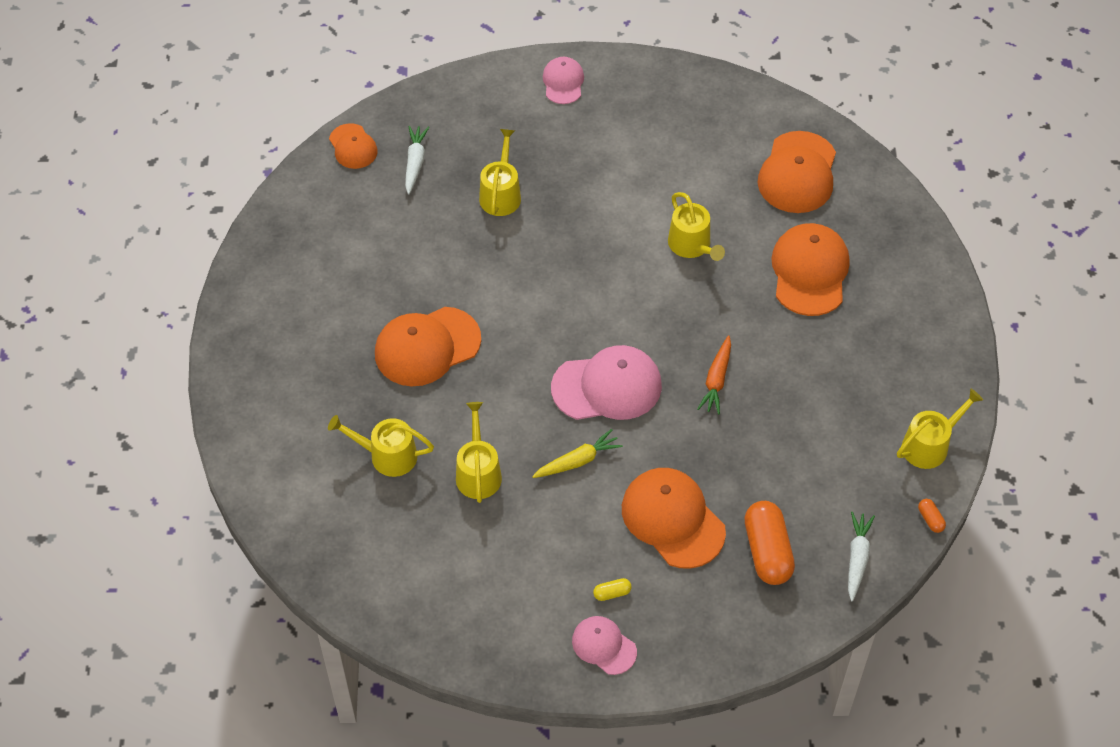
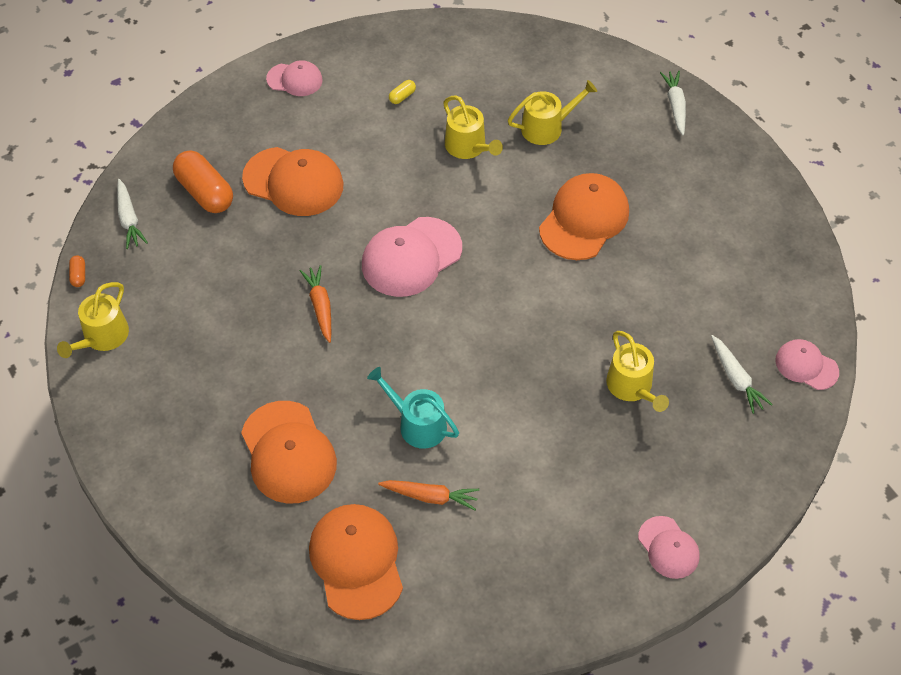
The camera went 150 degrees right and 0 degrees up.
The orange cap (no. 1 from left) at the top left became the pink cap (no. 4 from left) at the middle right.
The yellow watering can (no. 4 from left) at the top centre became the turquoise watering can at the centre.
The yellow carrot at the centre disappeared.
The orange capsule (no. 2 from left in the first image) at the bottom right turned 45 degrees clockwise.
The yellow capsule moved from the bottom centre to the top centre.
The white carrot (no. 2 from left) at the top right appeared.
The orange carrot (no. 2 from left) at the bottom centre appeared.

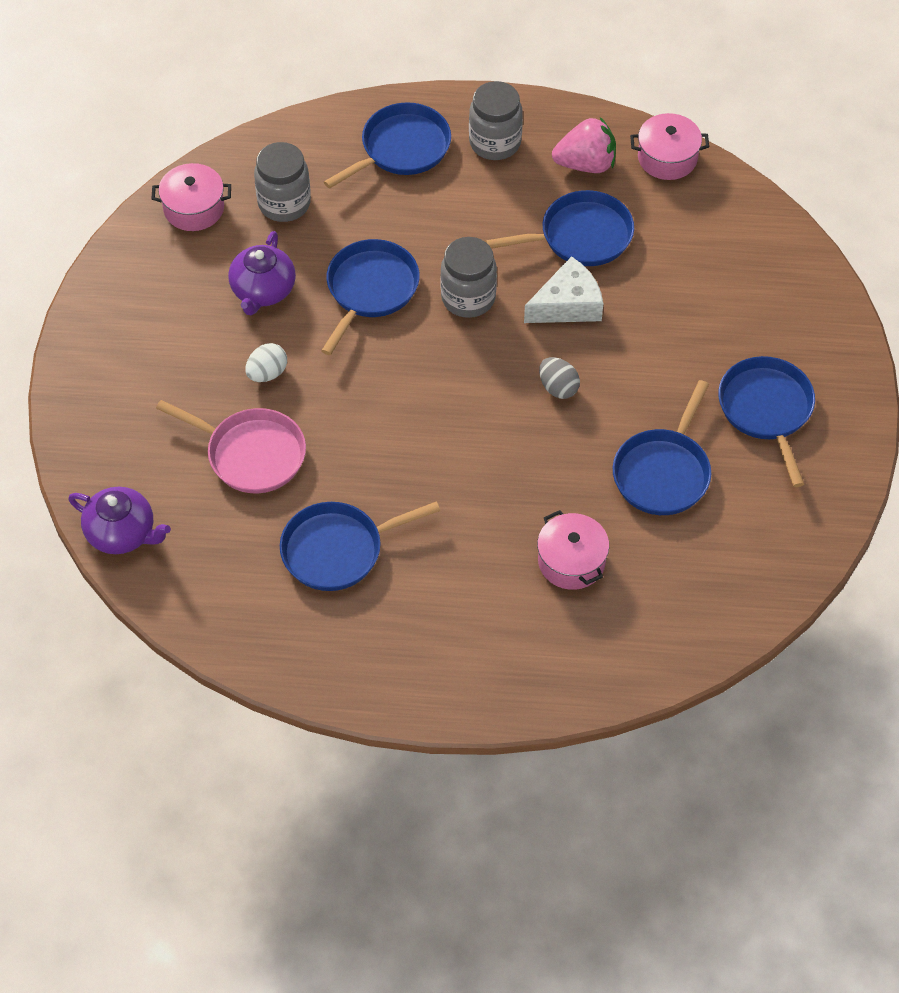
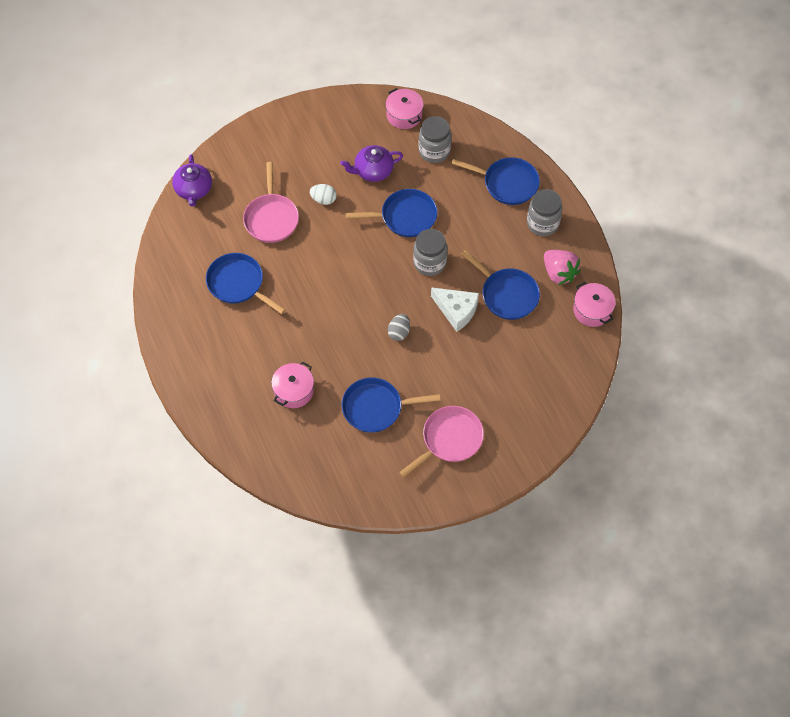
The camera went 60 degrees right and 5 degrees up.
The blue pan (no. 6 from left) at the middle right became the pink pan (no. 2 from left) at the centre.

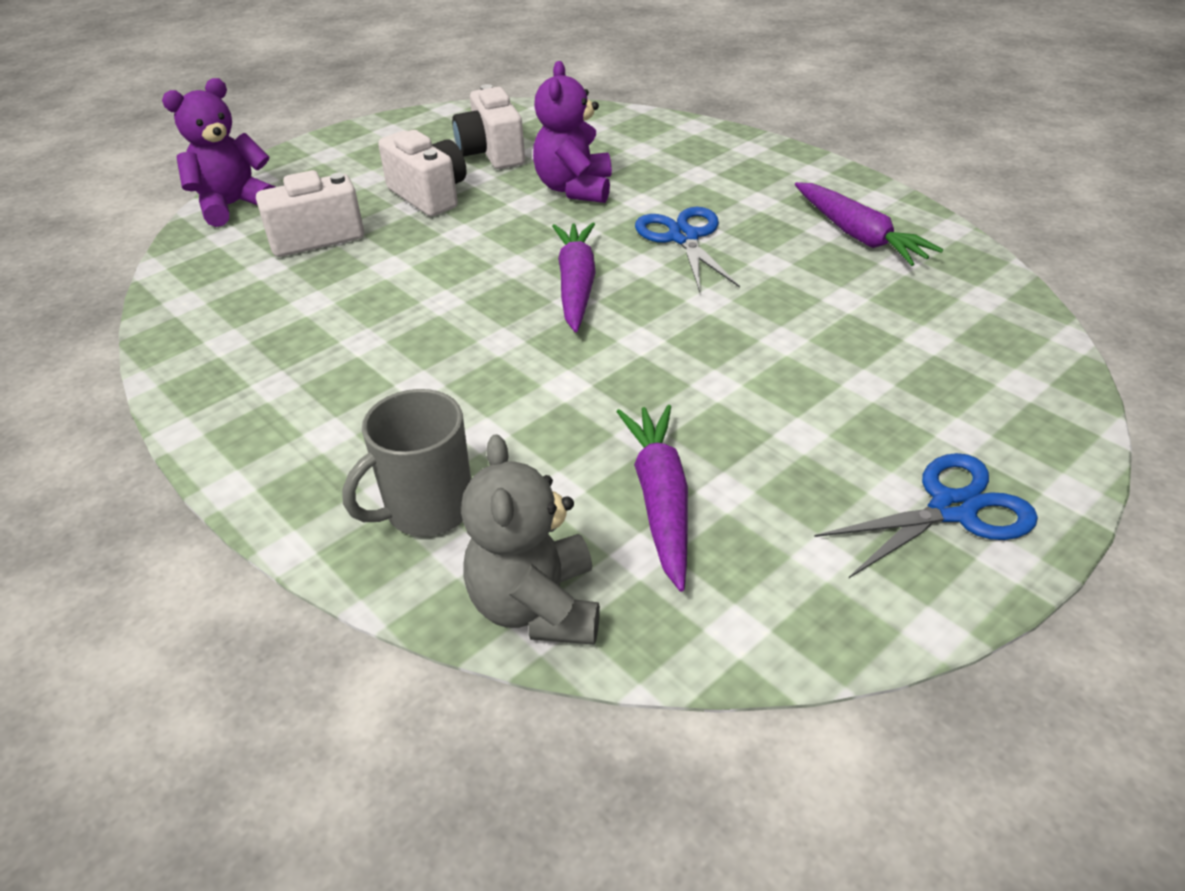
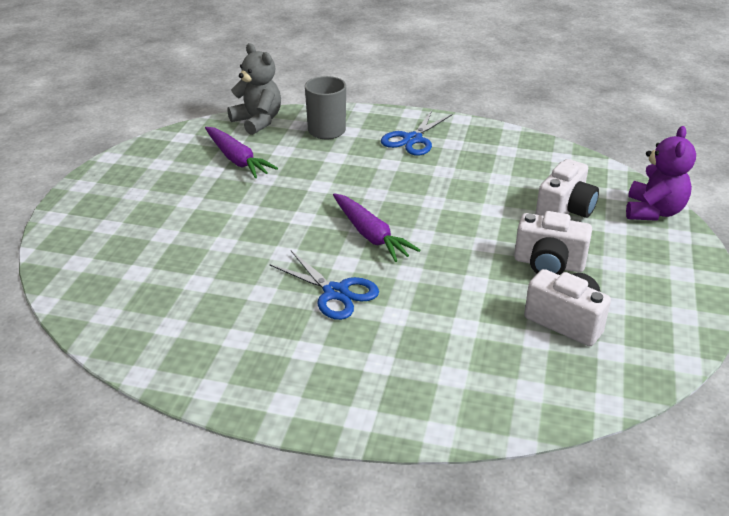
The camera went 145 degrees right and 5 degrees down.
The purple teddy bear (no. 2 from left) at the top centre disappeared.
The purple carrot (no. 3 from left) at the top right disappeared.
The blue scissors (no. 2 from left) moved from the middle right to the top centre.

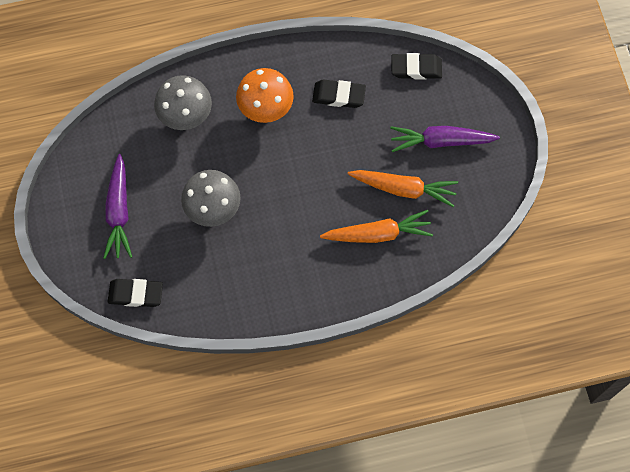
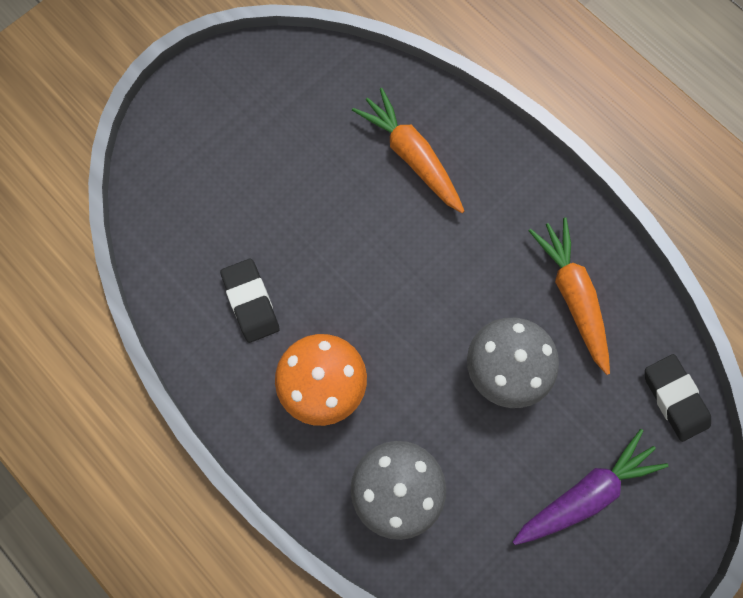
The camera went 120 degrees left and 5 degrees up.
The black eraser (no. 3 from left) at the top centre disappeared.
The purple carrot (no. 2 from left) at the top right disappeared.
The orange carrot (no. 2 from left) moved from the centre to the middle right.

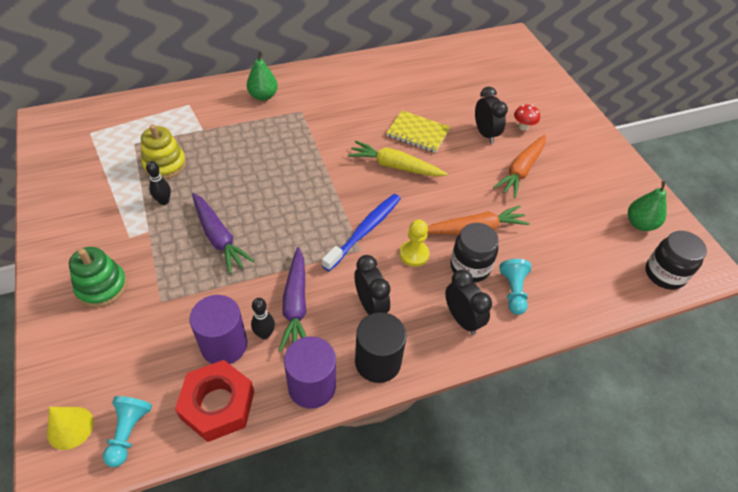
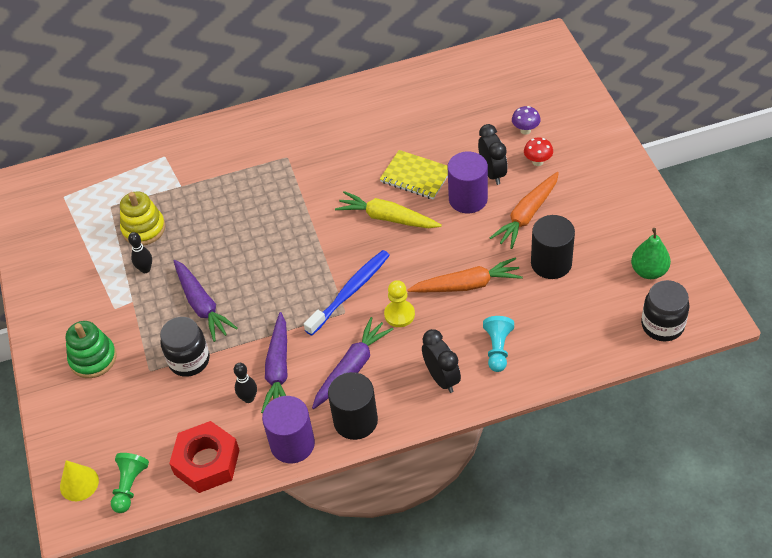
The camera went 10 degrees right and 0 degrees up.
The green pear (no. 1 from left) at the top centre disappeared.
The black jar (no. 1 from left) moved from the centre to the middle left.
The black clock (no. 1 from left) at the centre was replaced by the purple carrot (no. 3 from left) at the centre.
The purple cylinder (no. 1 from left in the first image) moved from the bottom left to the top centre.
The turquoise pawn (no. 1 from left) at the bottom left became the green pawn at the bottom left.
The purple mushroom at the top right appeared.
The black cylinder (no. 2 from left) at the middle right appeared.

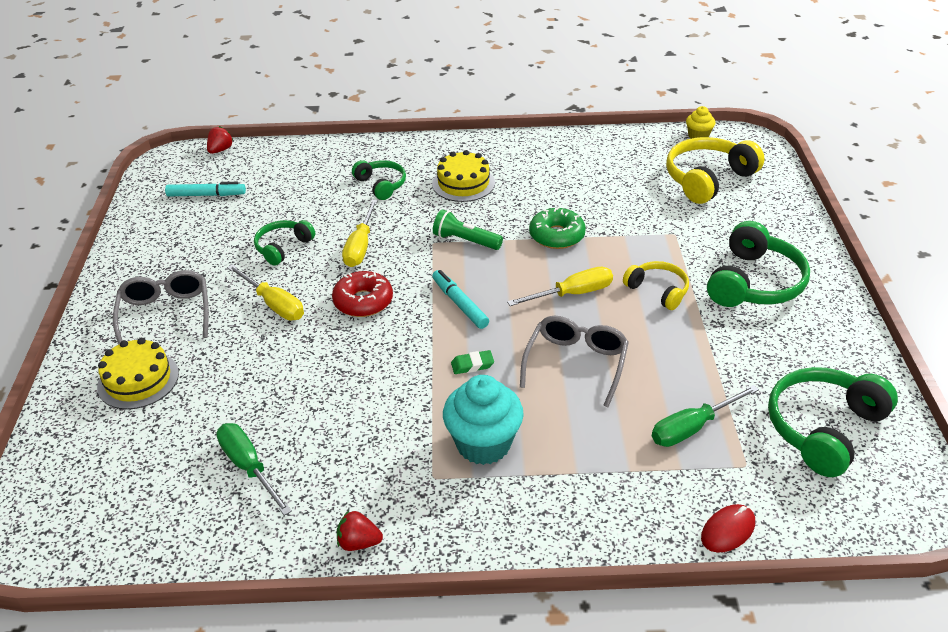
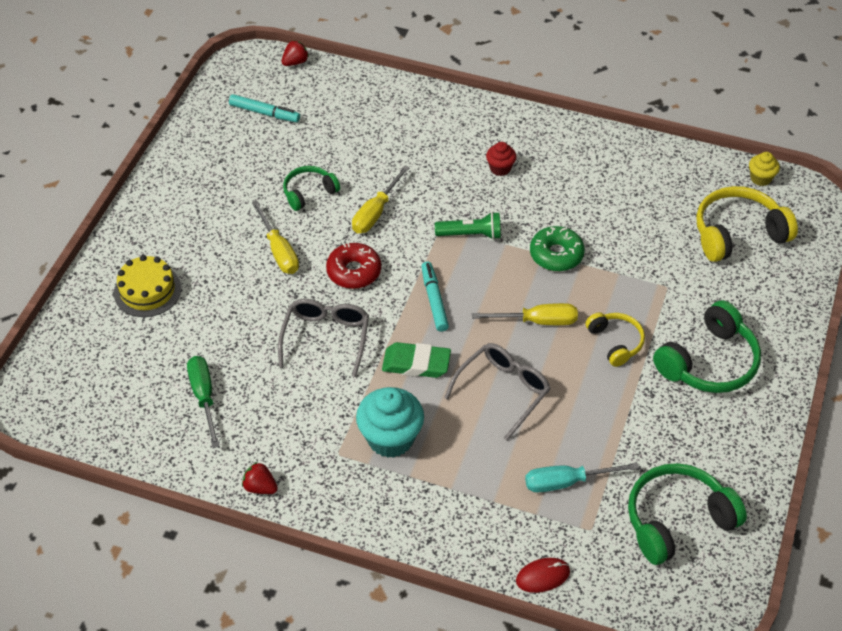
The camera went 20 degrees right and 10 degrees up.
The yellow cake (no. 2 from left) at the top centre was replaced by the red cupcake at the top centre.
The green headphones (no. 2 from left) at the top centre disappeared.
The green flashlight at the centre turned 135 degrees clockwise.
The grey glasses (no. 1 from left) moved from the middle left to the centre.
The green eraser at the centre changed to 1.81 times the size.
The green screwdriver (no. 2 from left) at the middle right became the turquoise screwdriver at the bottom right.

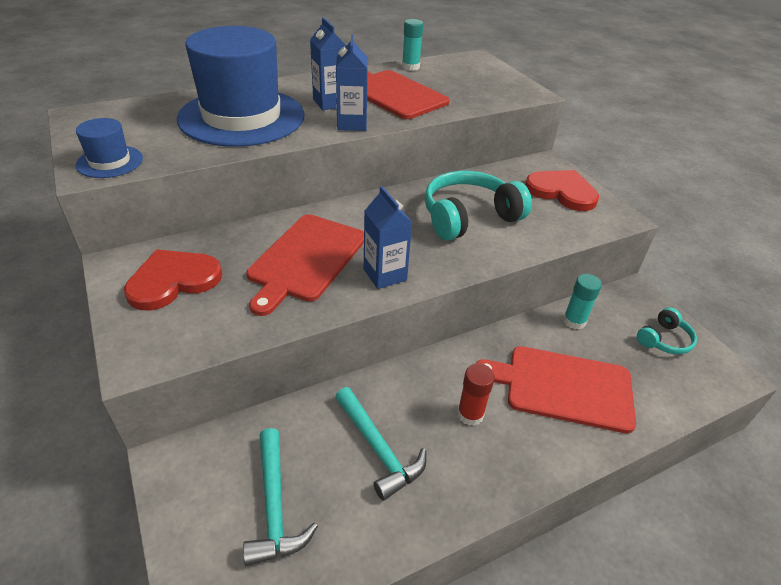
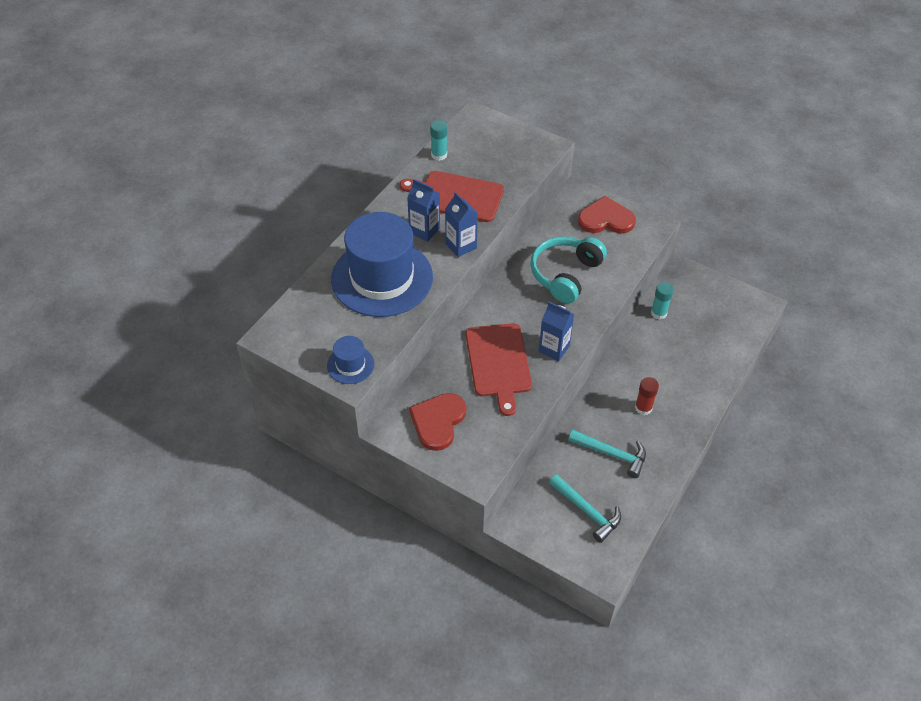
The camera went 30 degrees left and 10 degrees up.
The turquoise headphones (no. 2 from left) at the middle right disappeared.
The red cutting board (no. 3 from left) at the bottom right disappeared.

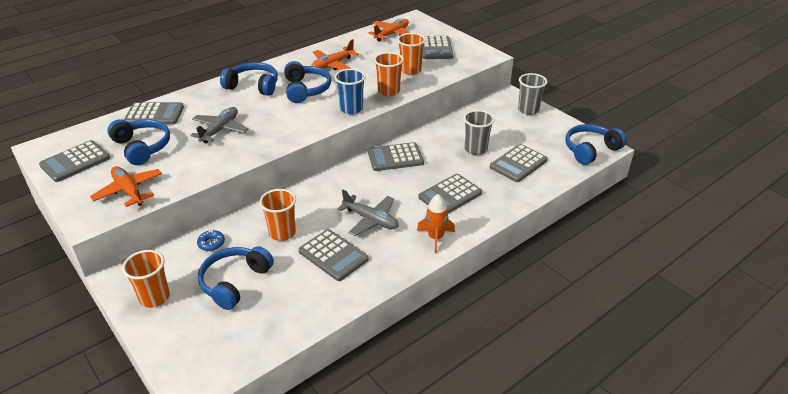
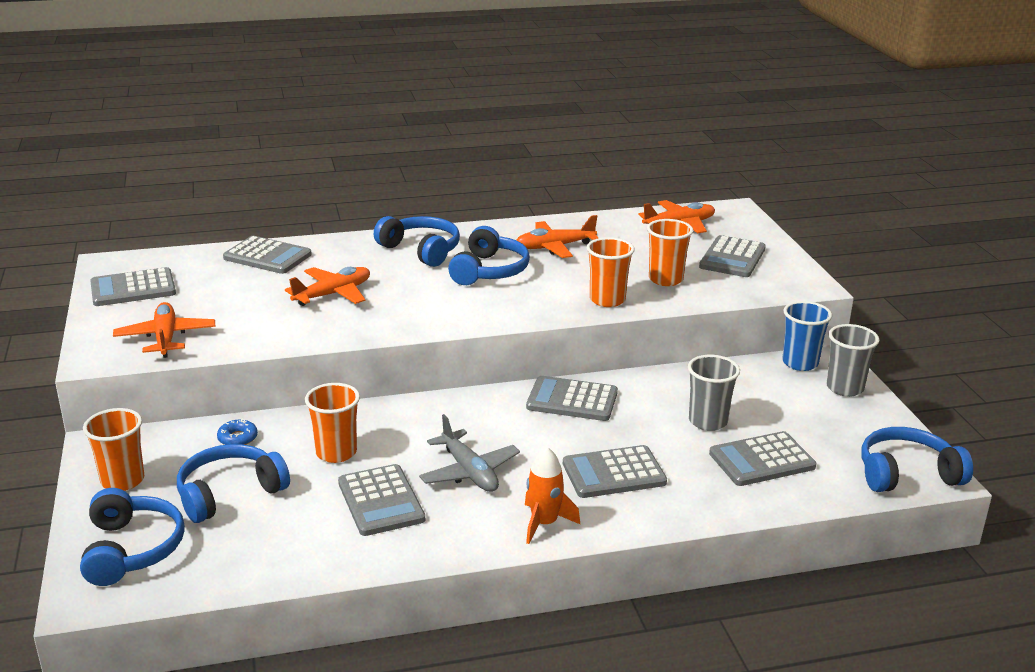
The camera went 25 degrees right and 10 degrees down.
The blue cup moved from the top centre to the middle right.
The grey plane (no. 1 from left) at the top left became the orange plane (no. 2 from left) at the middle left.
The blue headphones (no. 1 from left) moved from the middle left to the bottom left.

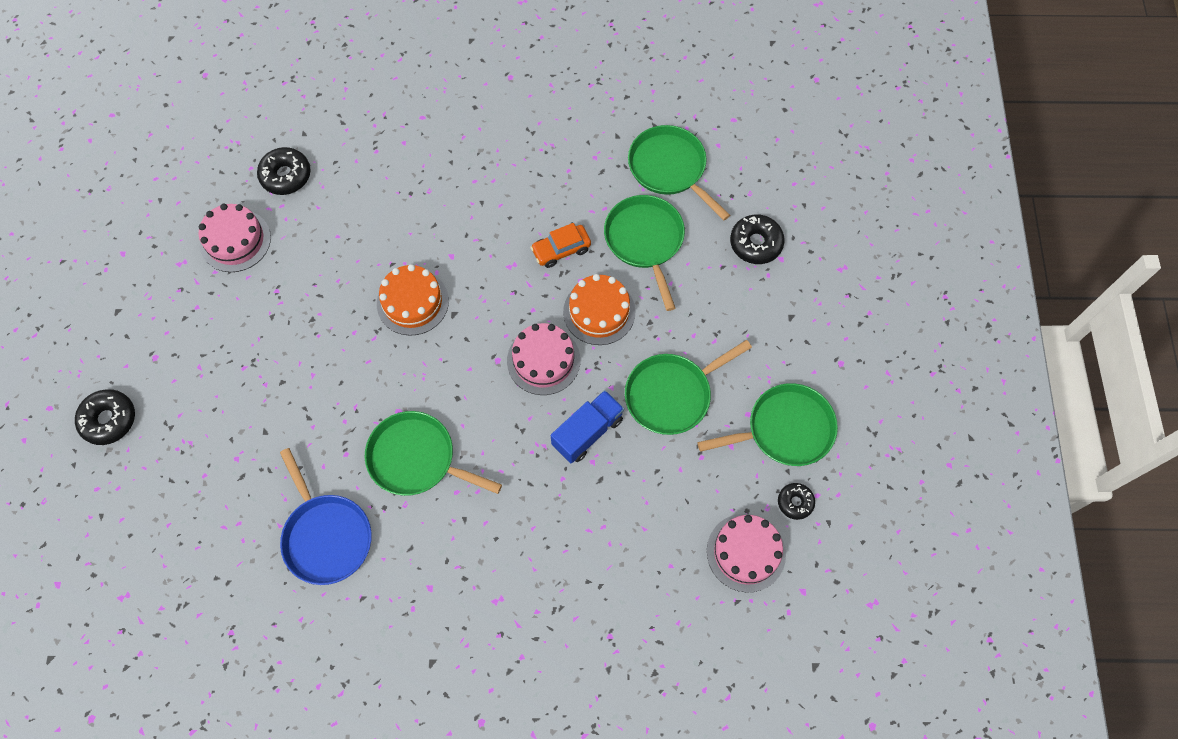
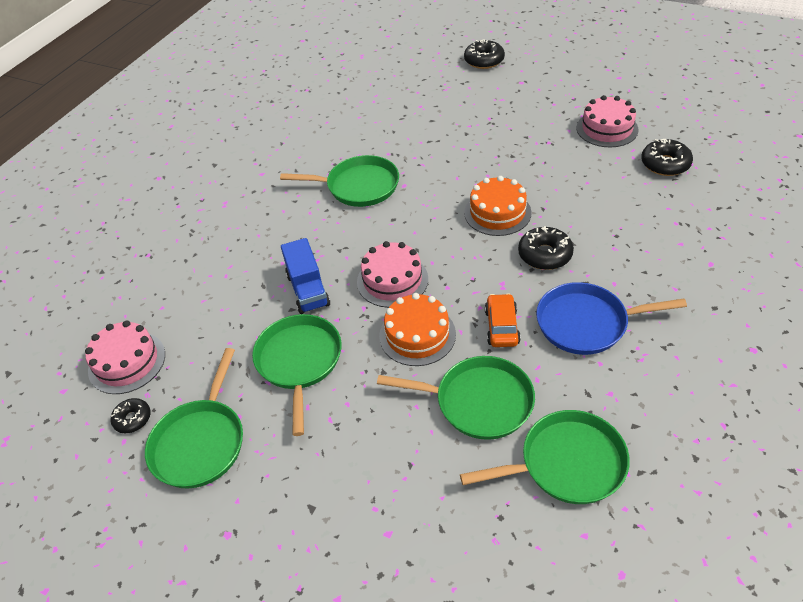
The camera went 120 degrees right and 20 degrees down.
The black donut (no. 3 from left) moved from the top centre to the middle right.
The green pan (no. 1 from left in the first image) at the centre turned 45 degrees clockwise.
The blue pan moved from the bottom left to the middle right.

